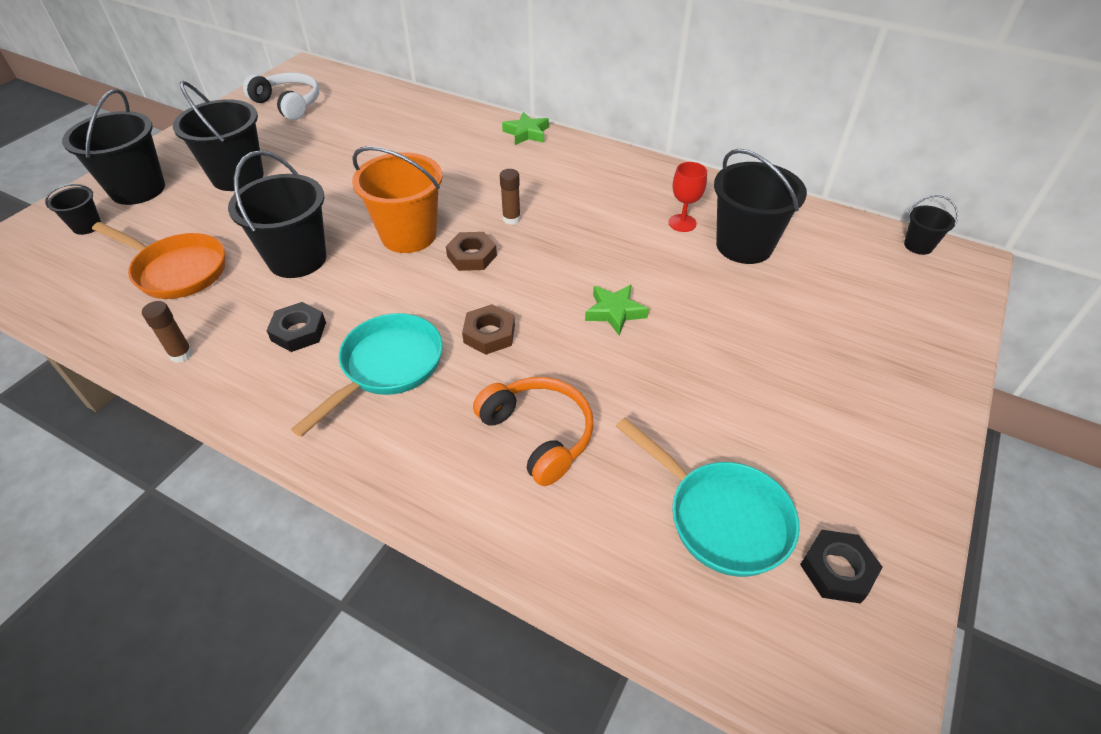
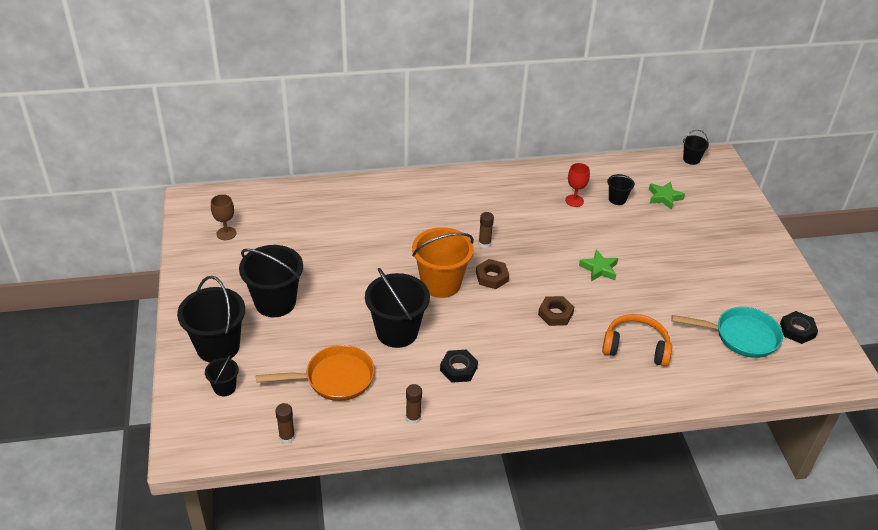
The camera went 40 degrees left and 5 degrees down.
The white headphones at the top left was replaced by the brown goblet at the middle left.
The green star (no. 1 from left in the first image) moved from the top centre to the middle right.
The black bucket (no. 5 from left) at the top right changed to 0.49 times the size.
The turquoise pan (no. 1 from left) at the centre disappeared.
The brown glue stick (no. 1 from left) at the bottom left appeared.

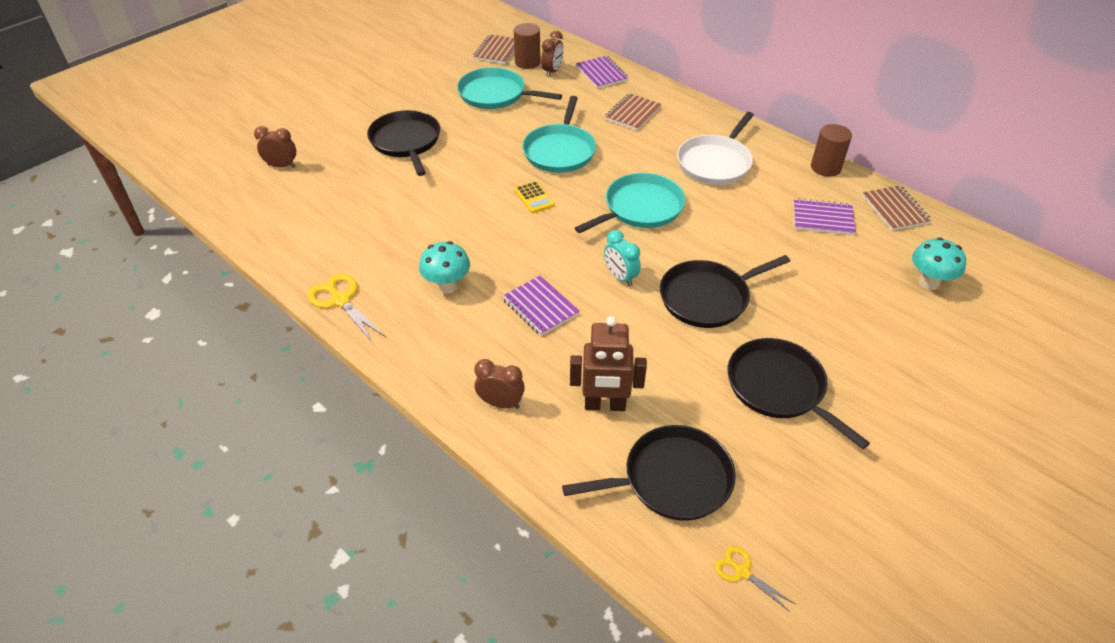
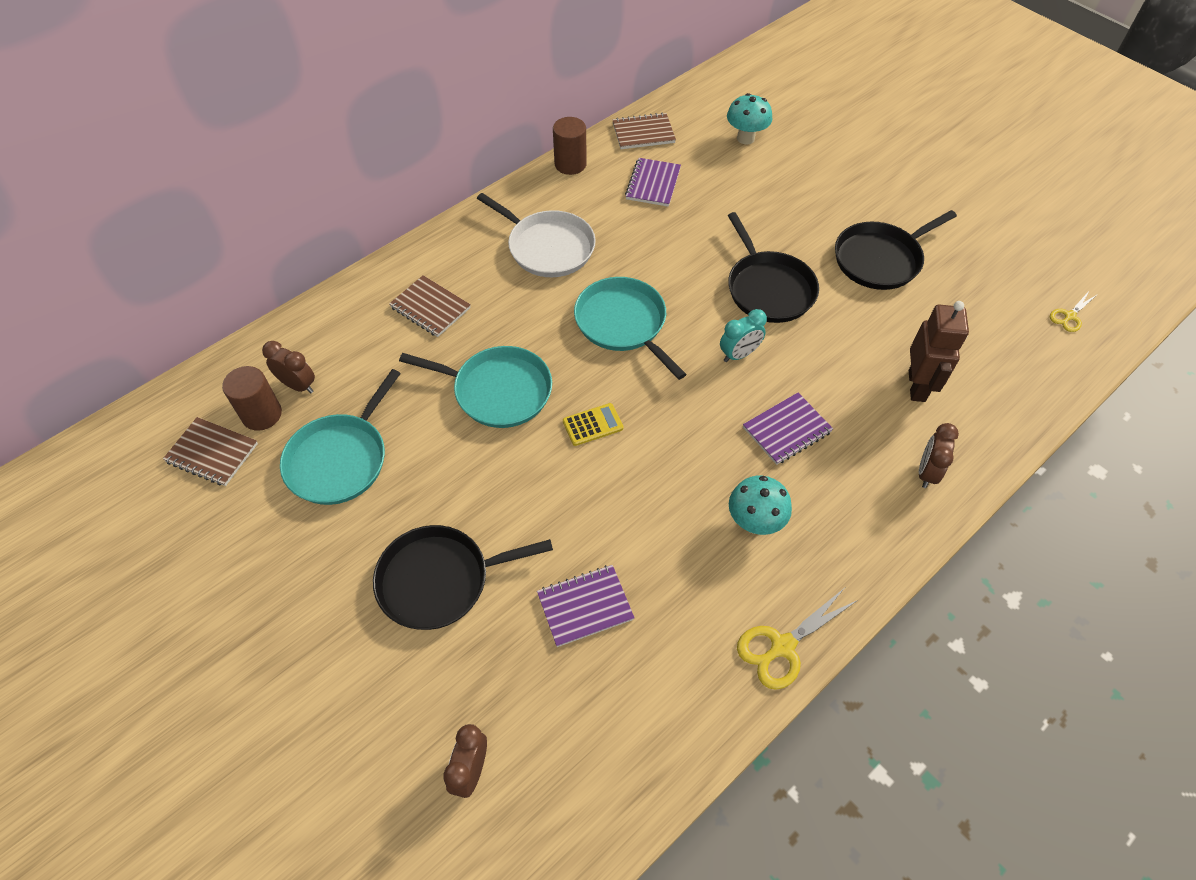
The camera went 85 degrees left and 10 degrees up.
The purple notebook (no. 2 from left in the first image) moved from the top centre to the bottom centre.
The black pan (no. 2 from left) at the bottom centre disappeared.

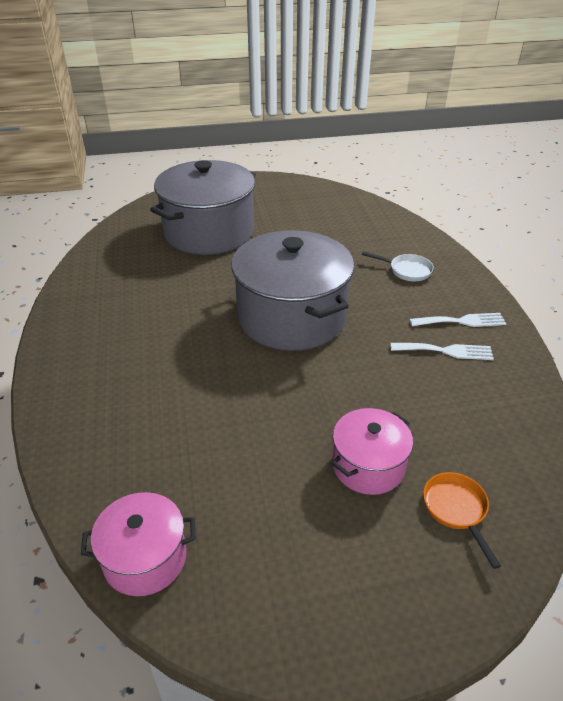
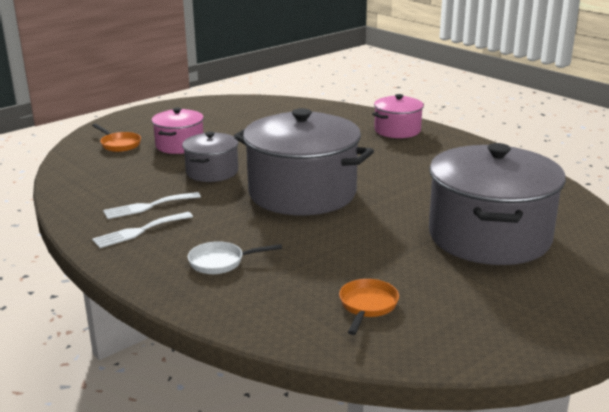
The camera went 150 degrees right and 15 degrees down.
The pink pot (no. 1 from left in the first image) moved from the bottom left to the top centre.
The grey pot (no. 1 from left) at the centre appeared.
The orange pan (no. 2 from left) at the bottom centre appeared.

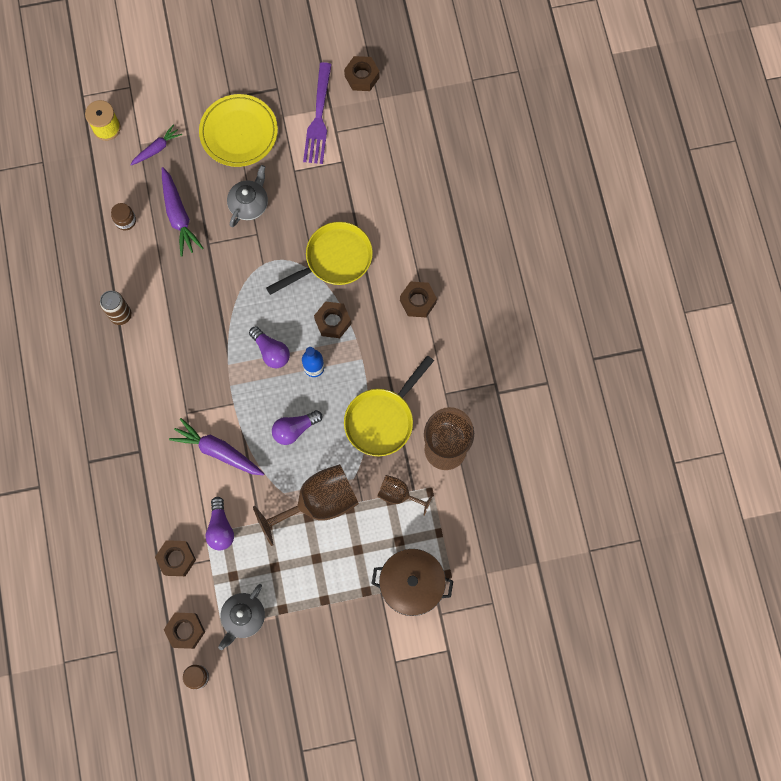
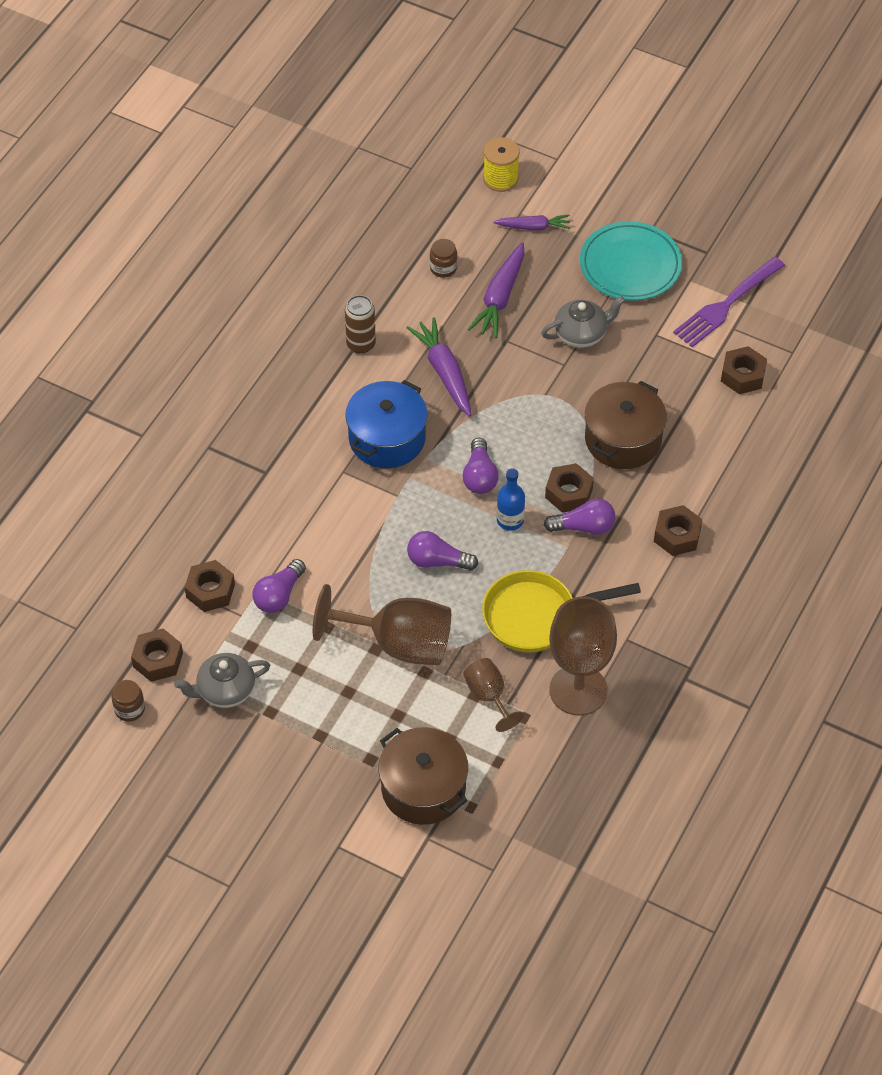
The camera went 40 degrees right and 20 degrees down.
The brown nut (no. 4 from left in the first image) moved from the top centre to the middle right.
The yellow plate at the top left became the turquoise plate at the top right.
The yellow pan (no. 1 from left) at the top centre was replaced by the brown pot (no. 2 from left) at the middle right.
The purple carrot (no. 3 from left in the first image) moved from the middle left to the centre.
The blue pot at the centre appeared.
The purple light bulb (no. 4 from left) at the centre appeared.

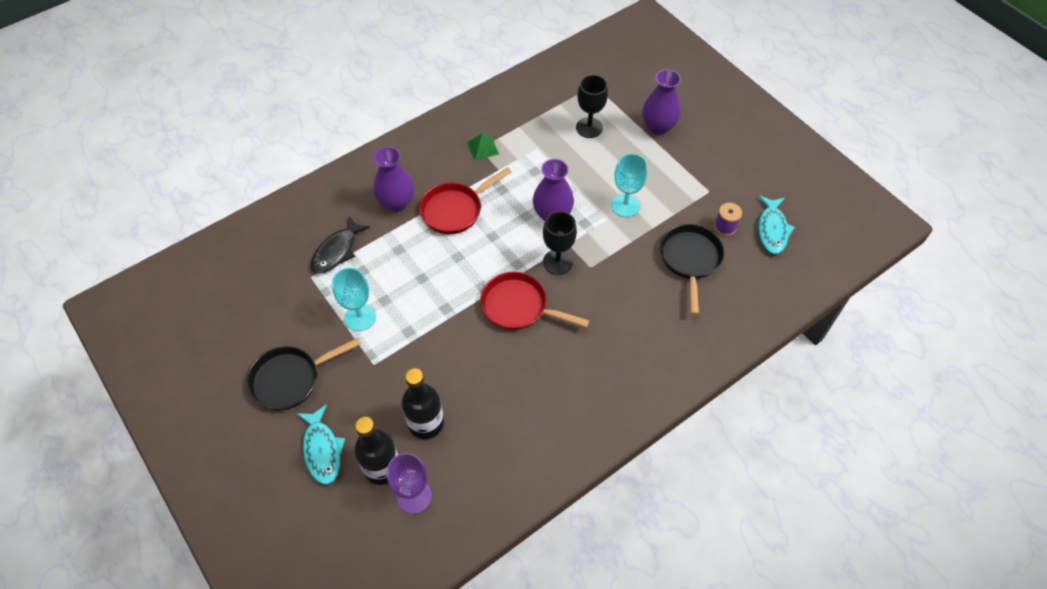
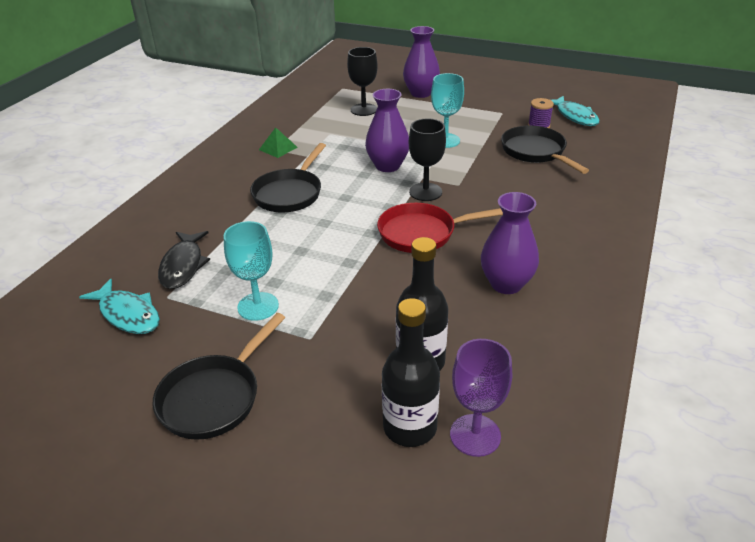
The camera went 30 degrees left and 20 degrees down.
The purple vase (no. 1 from left in the first image) moved from the top centre to the middle right.
The red pan (no. 1 from left) at the centre became the black pan (no. 2 from left) at the top centre.
The turquoise fish (no. 1 from left) moved from the bottom left to the middle left.

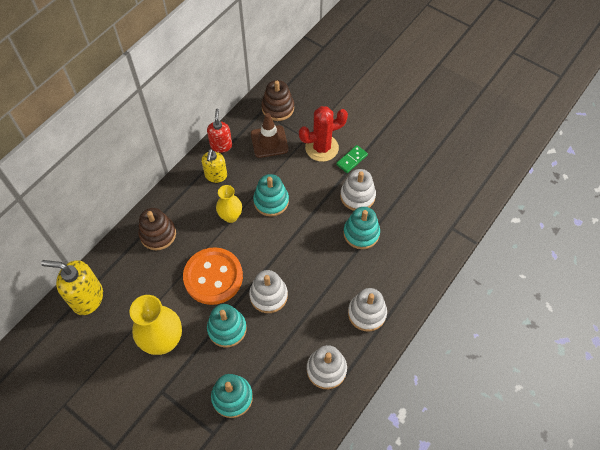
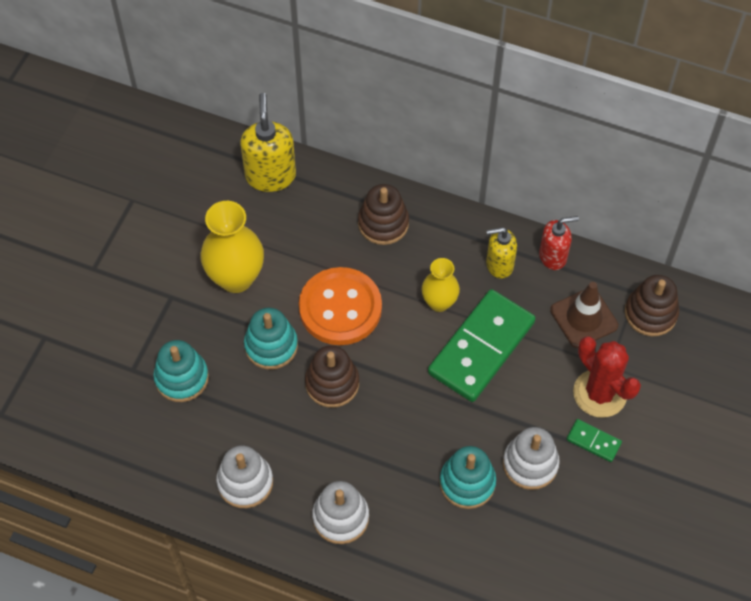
The camera went 75 degrees right and 0 degrees up.
The turquoise stacking toy (no. 3 from left) at the centre was replaced by the green domino (no. 1 from left) at the centre.
The white stacking toy (no. 1 from left) at the centre became the brown stacking toy (no. 1 from left) at the centre.

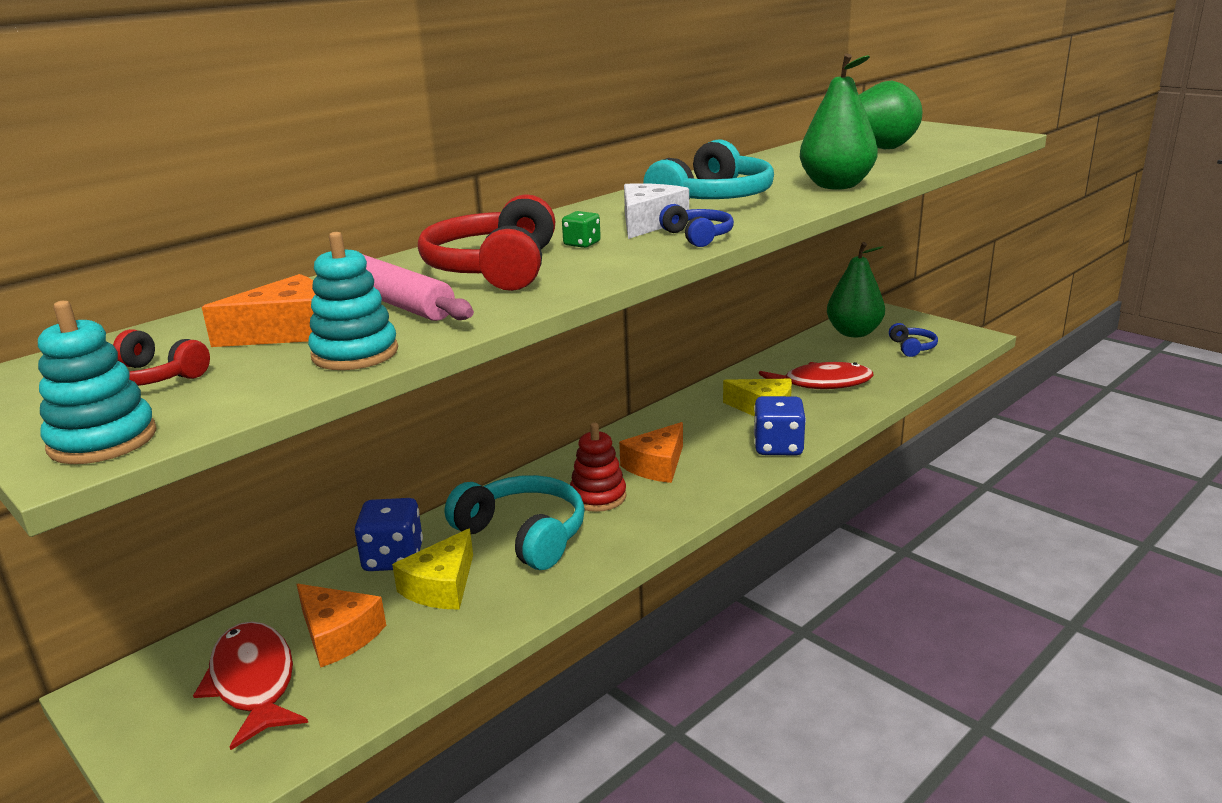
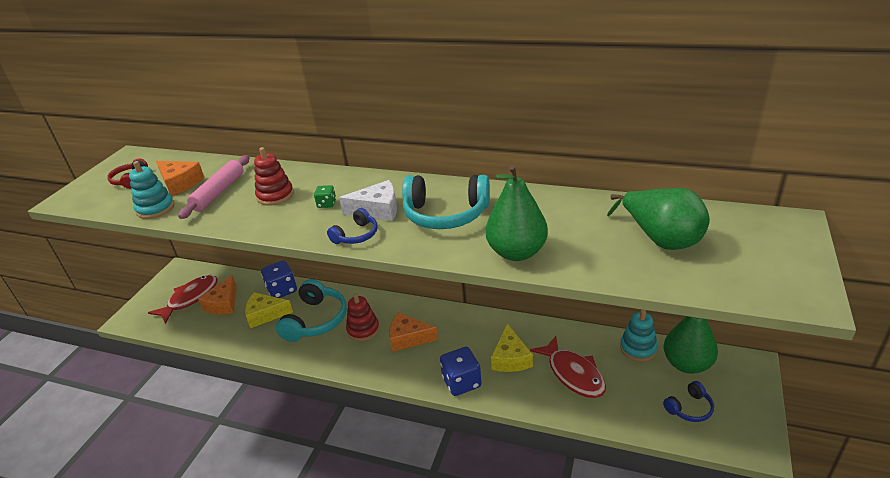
The camera went 65 degrees right and 10 degrees up.
The red headphones (no. 2 from left) at the top centre was replaced by the red stacking toy (no. 1 from left) at the middle left.
The turquoise stacking toy (no. 1 from left in the first image) moved from the middle left to the bottom right.

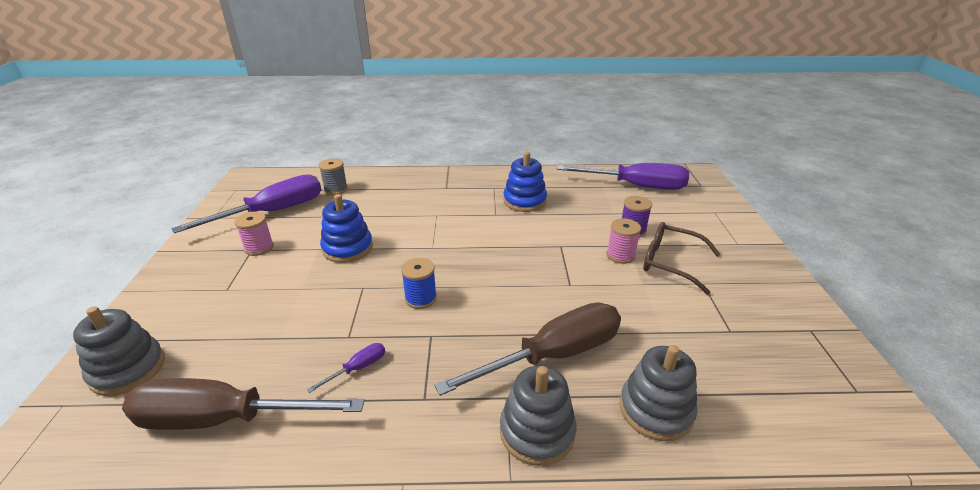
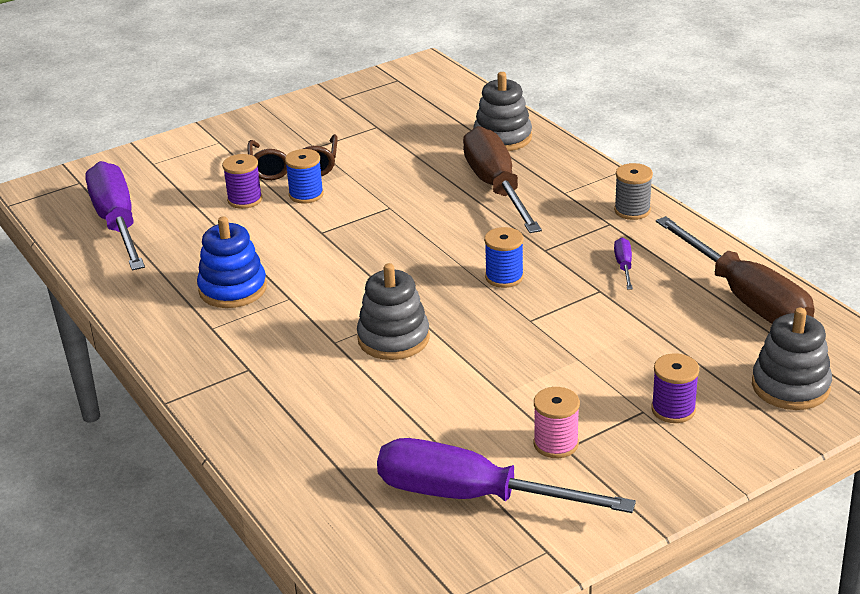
The camera went 120 degrees left and 0 degrees up.
The grey spool moved from the centre to the top right.
The blue stacking toy (no. 1 from left) at the centre disappeared.
The pink spool (no. 2 from left) at the centre became the blue spool (no. 1 from left) at the top centre.
The brown screwdriver (no. 2 from left in the first image) at the bottom centre turned 45 degrees clockwise.
The purple screwdriver (no. 2 from left in the first image) at the bottom centre turned 75 degrees clockwise.
The grey stacking toy (no. 2 from left in the first image) moved from the bottom centre to the centre.
The purple spool (no. 2 from left) at the middle right appeared.

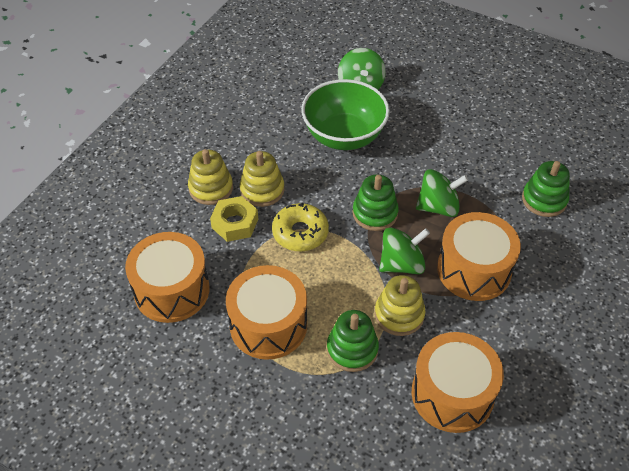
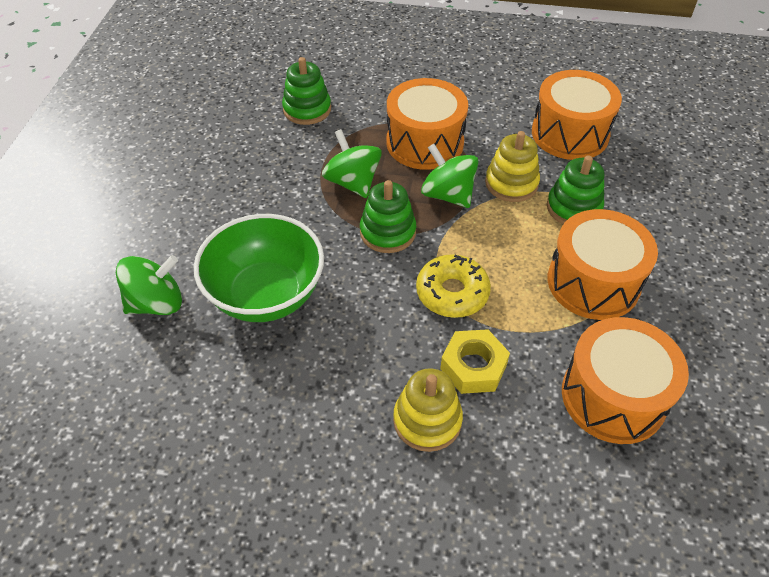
The camera went 110 degrees left and 0 degrees up.
The yellow stacking toy (no. 2 from left) at the centre disappeared.

